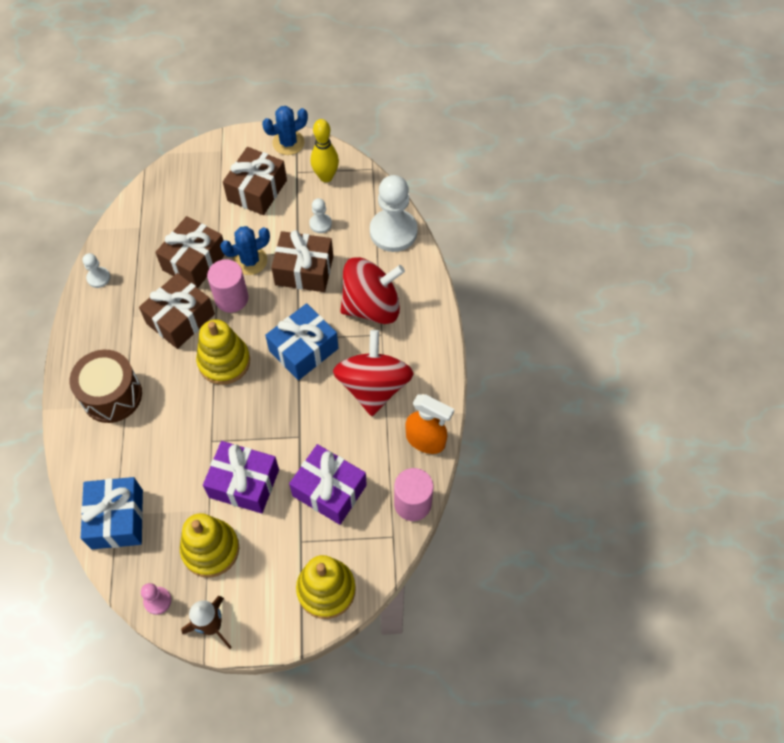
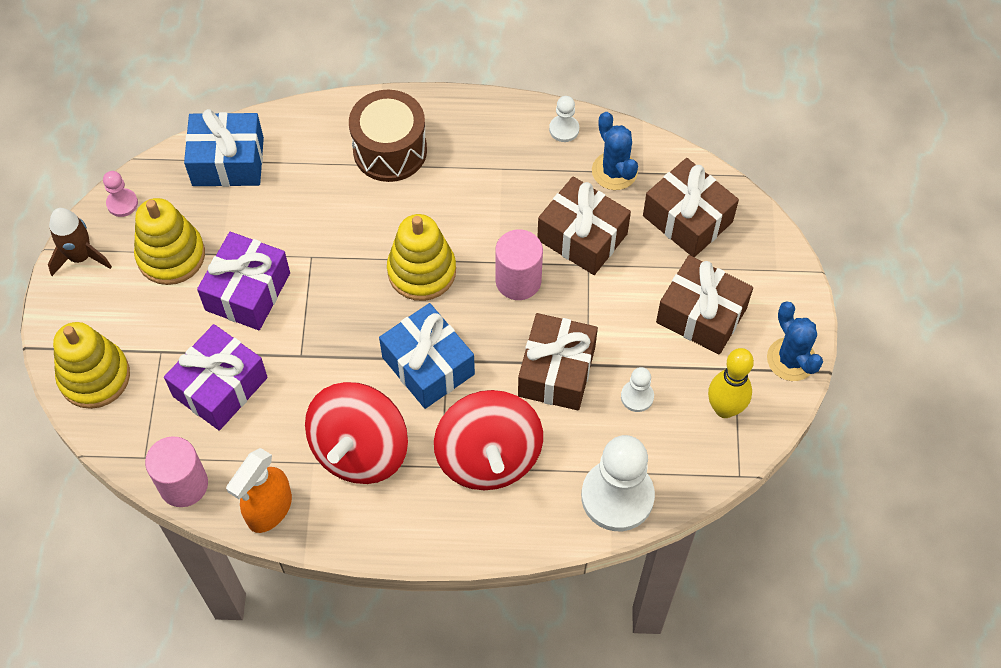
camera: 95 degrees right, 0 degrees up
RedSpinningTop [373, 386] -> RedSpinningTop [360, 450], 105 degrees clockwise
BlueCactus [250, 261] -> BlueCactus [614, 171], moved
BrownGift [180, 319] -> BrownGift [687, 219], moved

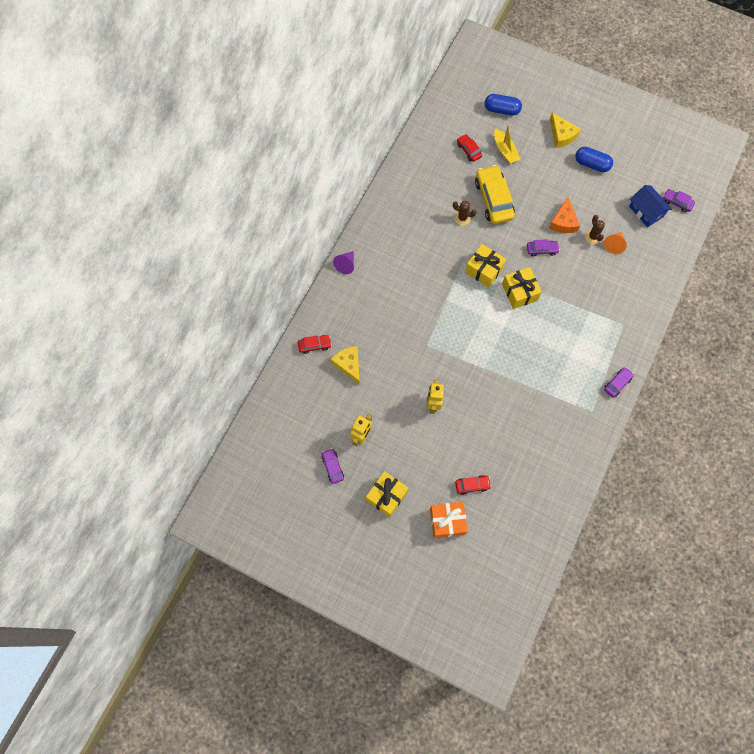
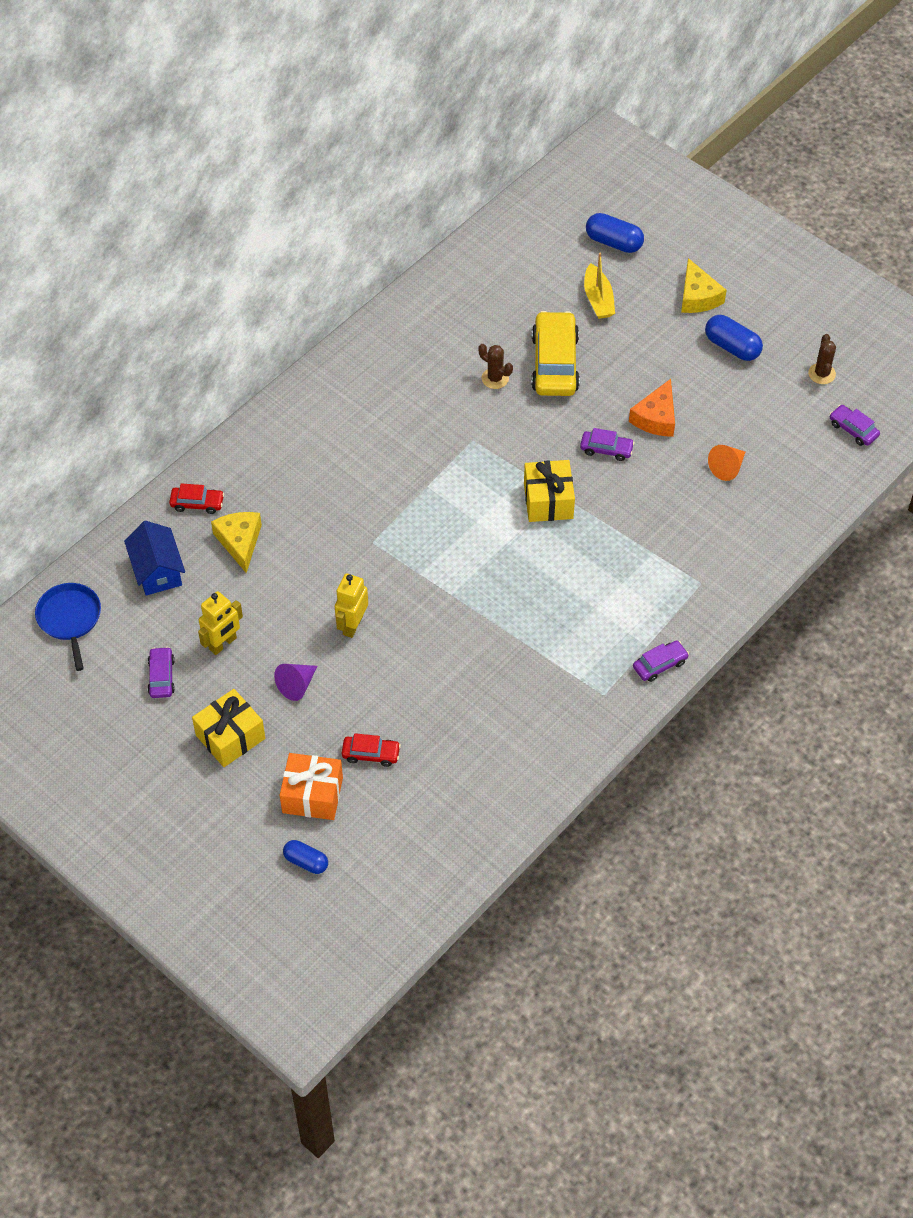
camera: 15 degrees right, 15 degrees down
none -> BluePan [70, 619]
BlueHouse [646, 211] -> BlueHouse [157, 570], moved
PurpleCone [346, 265] -> PurpleCone [297, 685], moved
none -> BlueCapsule [306, 862]
BrownCactus [593, 236] -> BrownCactus [821, 374], moved
RedCar [468, 150] -> none
YellowGift [484, 270] -> none

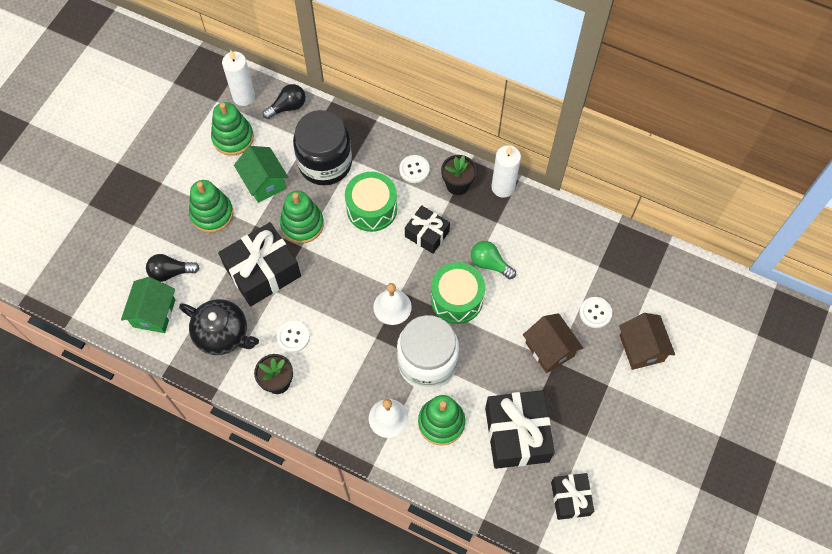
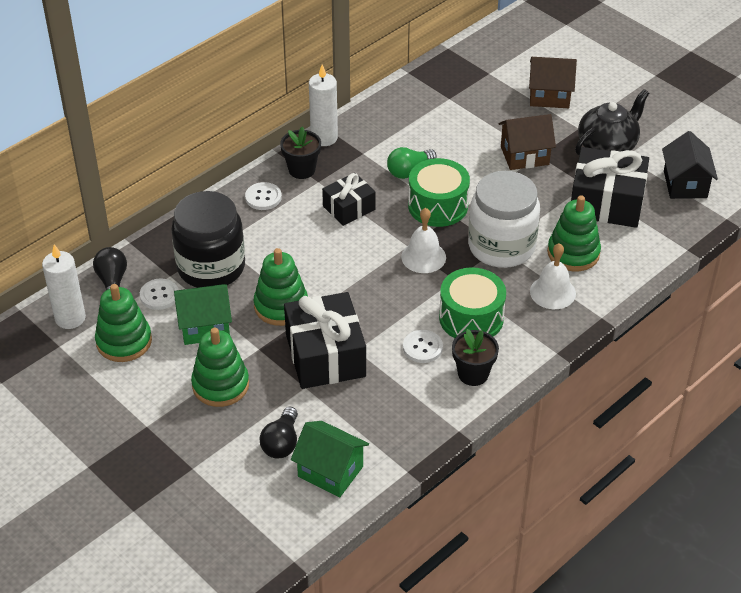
camera: 70 degrees left, 20 degrees down
WhiteButton [595, 313] -> WhiteButton [159, 295], moved
GreenDrum [372, 208] -> GreenDrum [471, 318], moved
BlackTeapot [223, 334] -> BlackTeapot [607, 146], moved
BlackGift [570, 498] -> BlackHouse [685, 184]

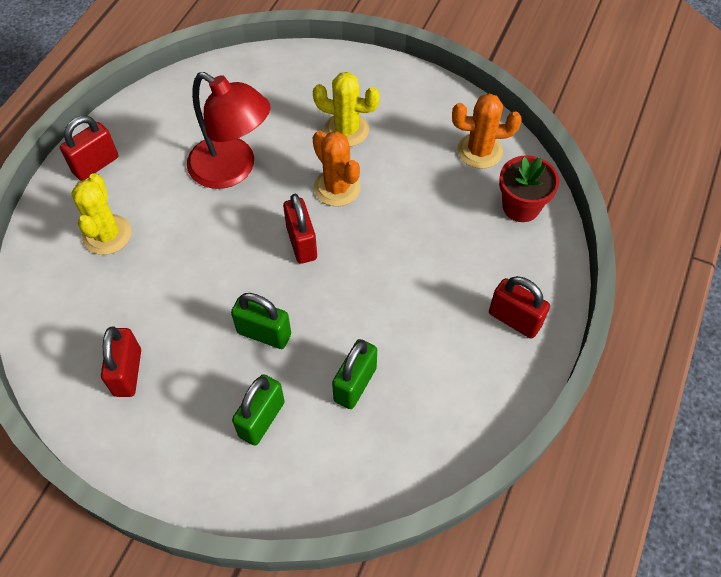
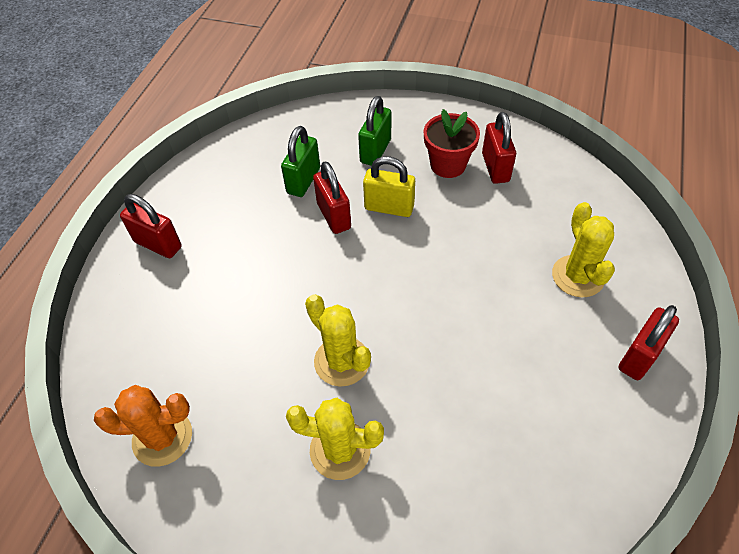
camera: 175 degrees right, 5 degrees down
OrangeCactus [337, 188] -> YellowCactus [342, 361]
RedPadlock [301, 243] -> RedPadlock [334, 216], moved
GreenPadlock [264, 333] -> YellowPadlock [389, 207]
RedFlowerPot [521, 207] -> RedFlowerPot [448, 165], moved
RedLamp [233, 169] -> none

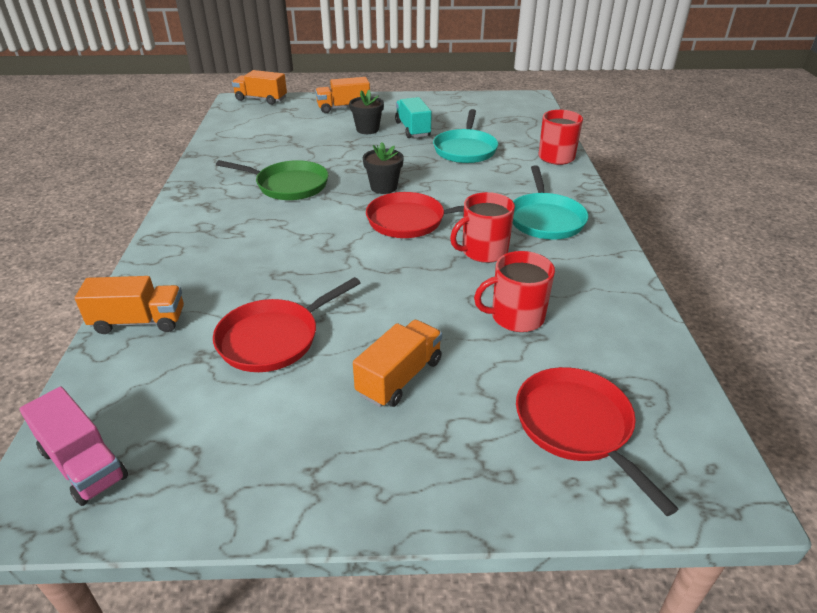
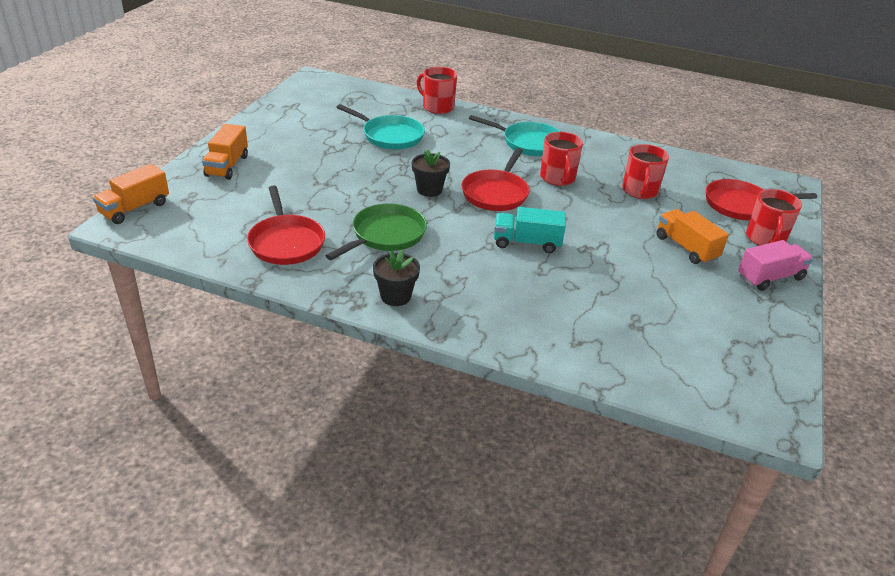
camera: 70 degrees left, 0 degrees up
RedPan [273, 338] -> RedPan [286, 242], moved
BlackFlowerPot [367, 129] -> BlackFlowerPot [395, 296], moved
TurquoiseTruck [412, 129] -> TurquoiseTruck [526, 243], moved
PinkTruck [84, 464] -> PinkTruck [770, 277], moved
none -> RedMug [765, 239]
OrangeTruck [139, 321] -> none

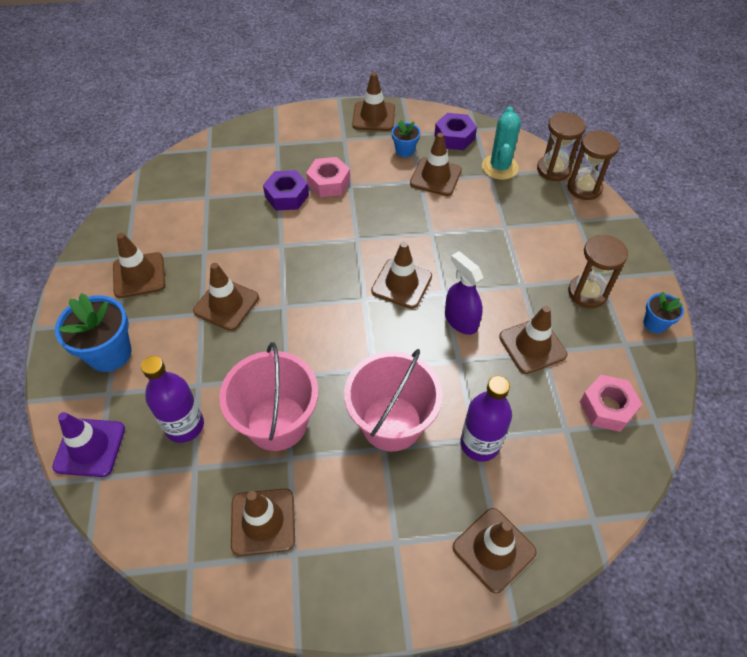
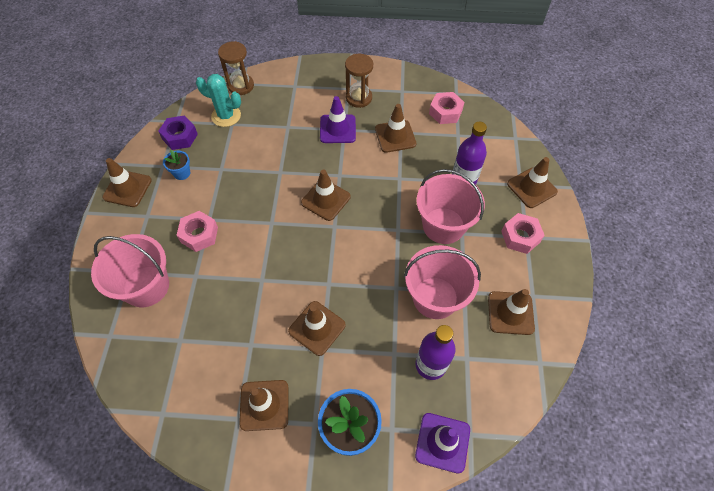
camera: 80 degrees left, 5 degrees up
none -> PinkBucket [146, 286]
none -> PurpleTrafficCone [337, 129]
none -> PinkNut [520, 237]
PurpleNut [287, 196] -> none
BrownTrafficCone [435, 177] -> none
PurpleSprayBottle [460, 320] -> none
BrownHourglass [584, 188] -> none
BlueFlowerPot [655, 324] -> none

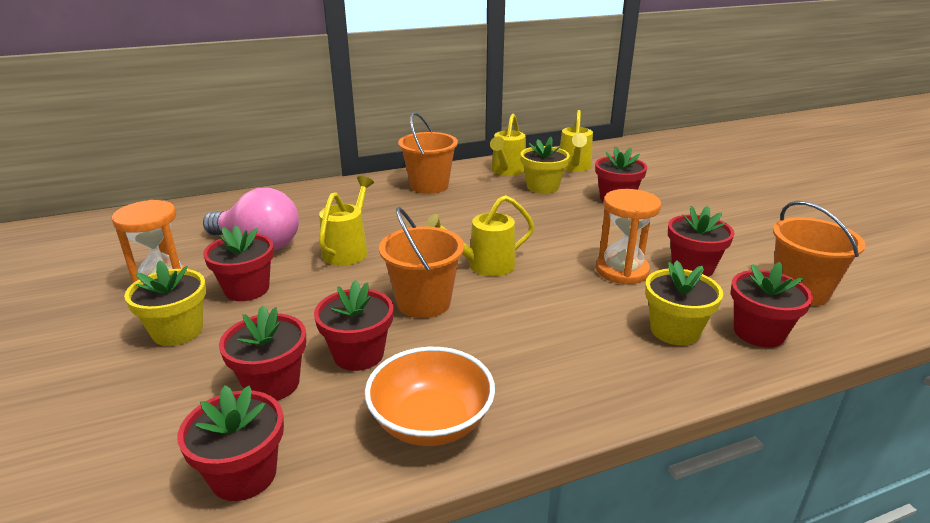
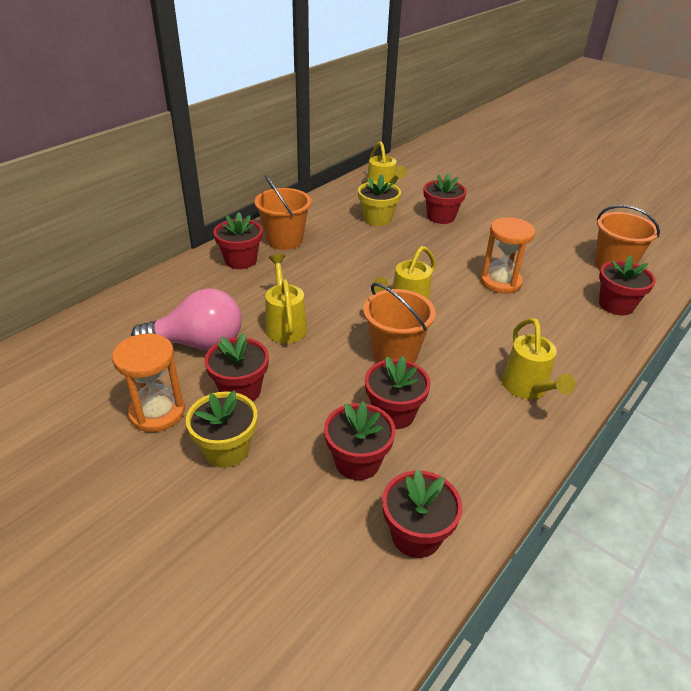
camera: 30 degrees left, 10 degrees up
RedFlowerPot [692, 267] -> RedFlowerPot [240, 260], moved
YellowWateringCan [506, 171] -> YellowWateringCan [527, 388], moved
OrangeBowl [431, 421] -> none
YellowFlowerPot [674, 331] -> none

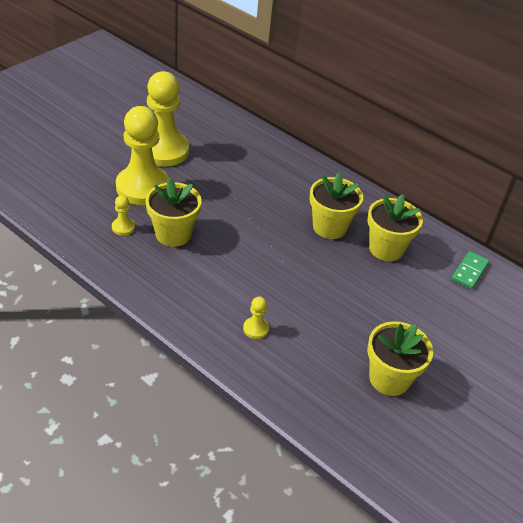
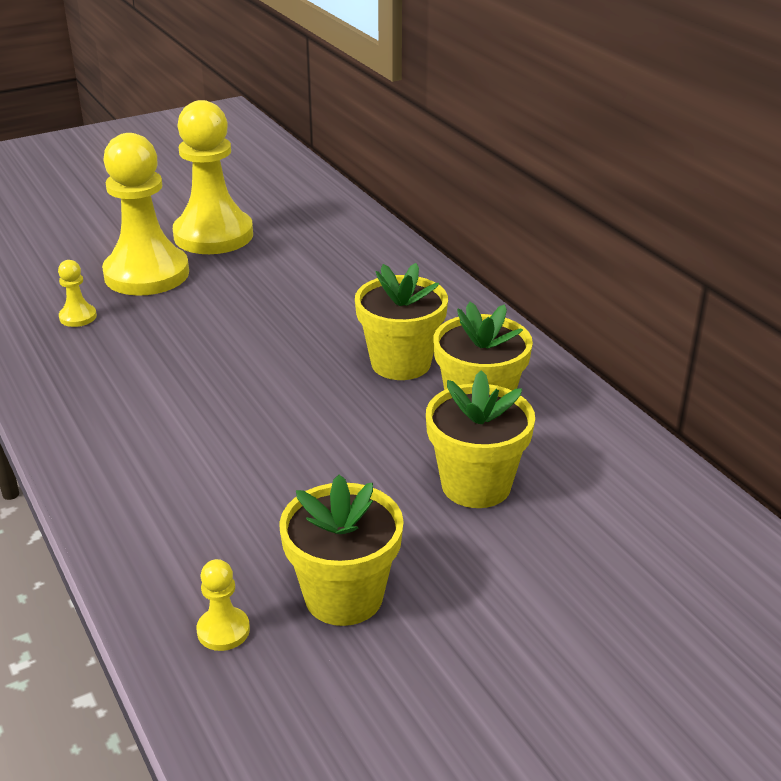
camera: 25 degrees right, 10 degrees down
YellowPawn [255, 329] -> YellowPawn [223, 630], moved
YellowFlowerPot [173, 234] -> YellowFlowerPot [476, 485], moved
GreenDomino [469, 271] -> none

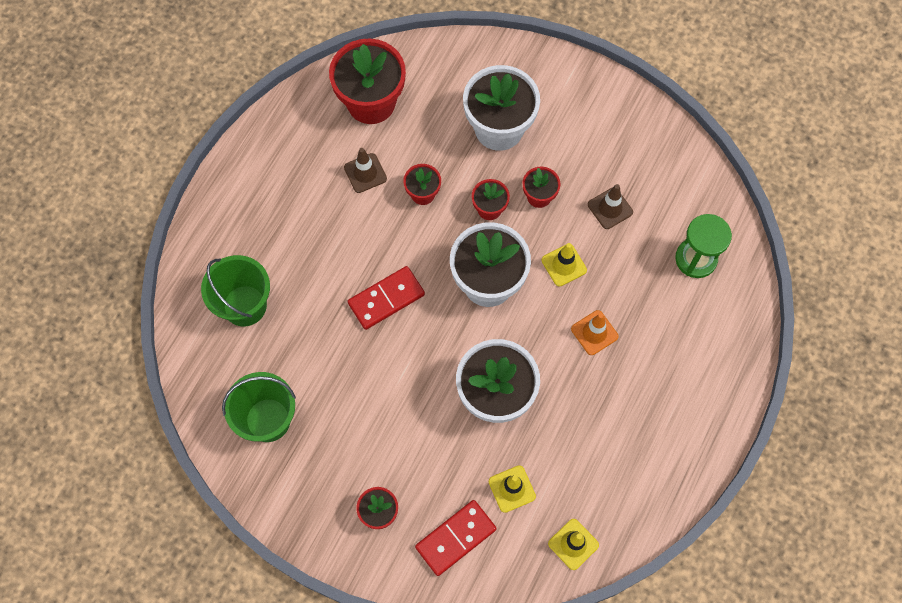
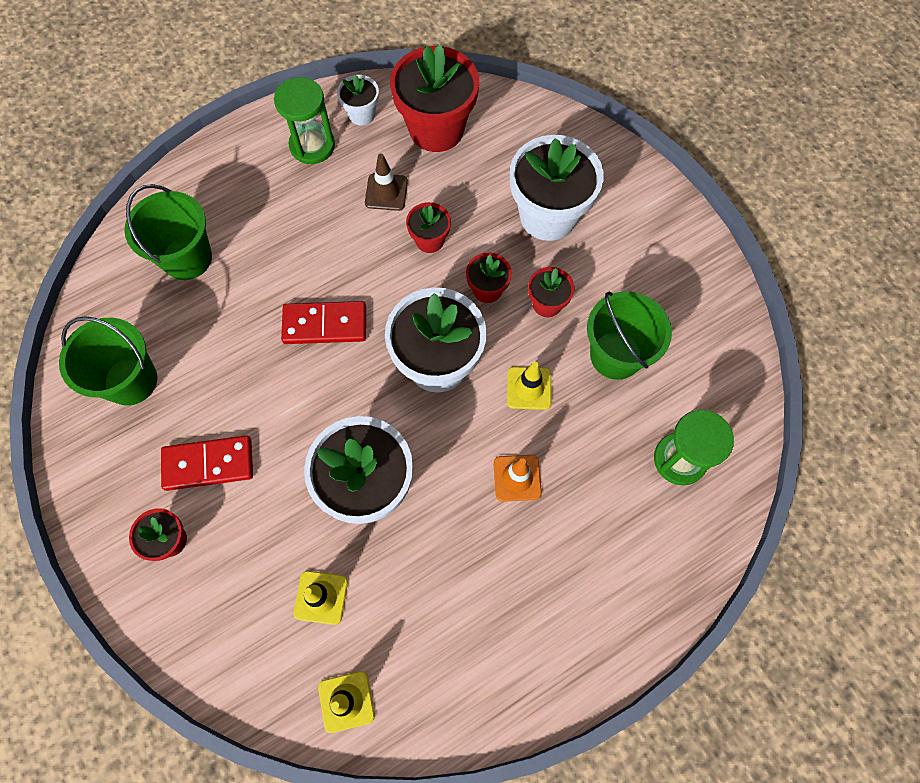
camera: 30 degrees right, 0 degrees up
RedDomino [455, 538] -> RedDomino [208, 464], moved
none -> GreenHourglass [312, 145]
none -> WhiteFlowerPot [362, 114]
BrownTrafficCone [610, 208] -> GreenBucket [615, 355]

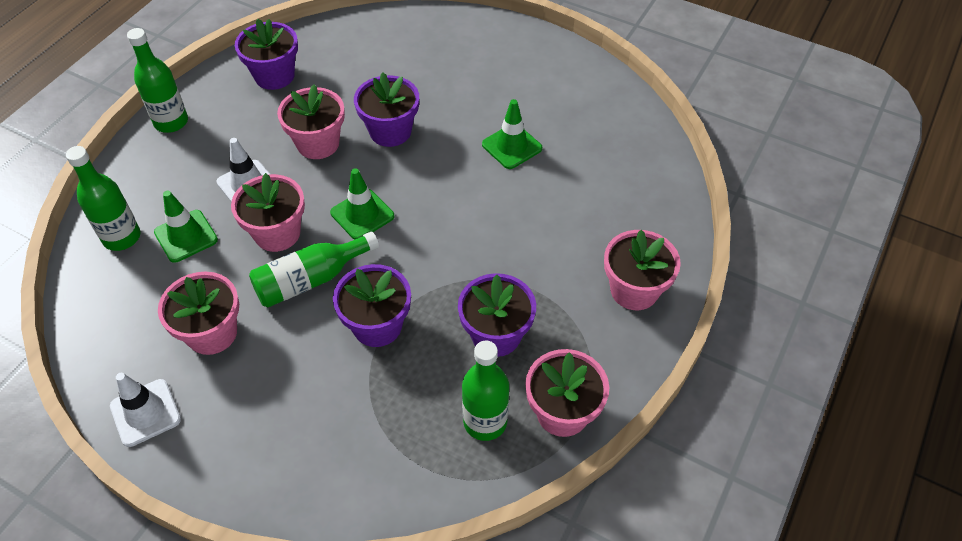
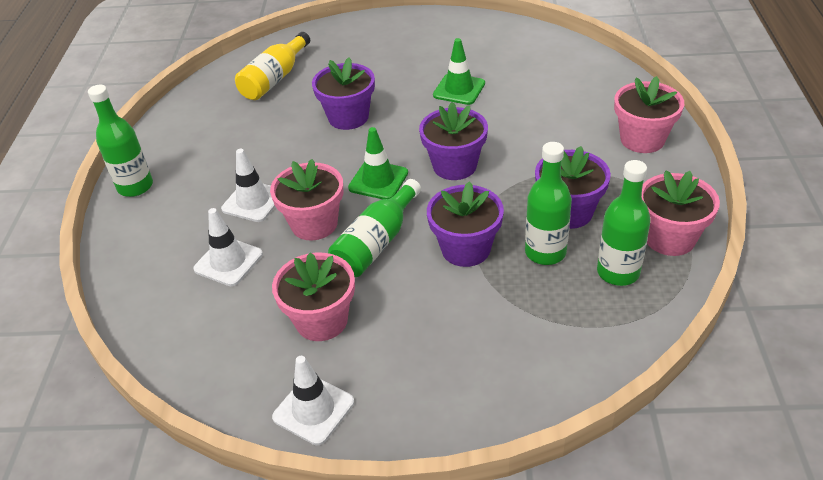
camera: 25 degrees left, 10 degrees down
GreenTrafficCone [186, 236] -> WhiteTrafficCone [228, 262]
none -> YellowBottle [275, 79]
PurpleFlowerPot [274, 76] -> PurpleFlowerPot [454, 166], moved
GreenBottle [122, 237] -> GreenBottle [545, 252], moved
PinkFlowerPot [318, 143] -> none

